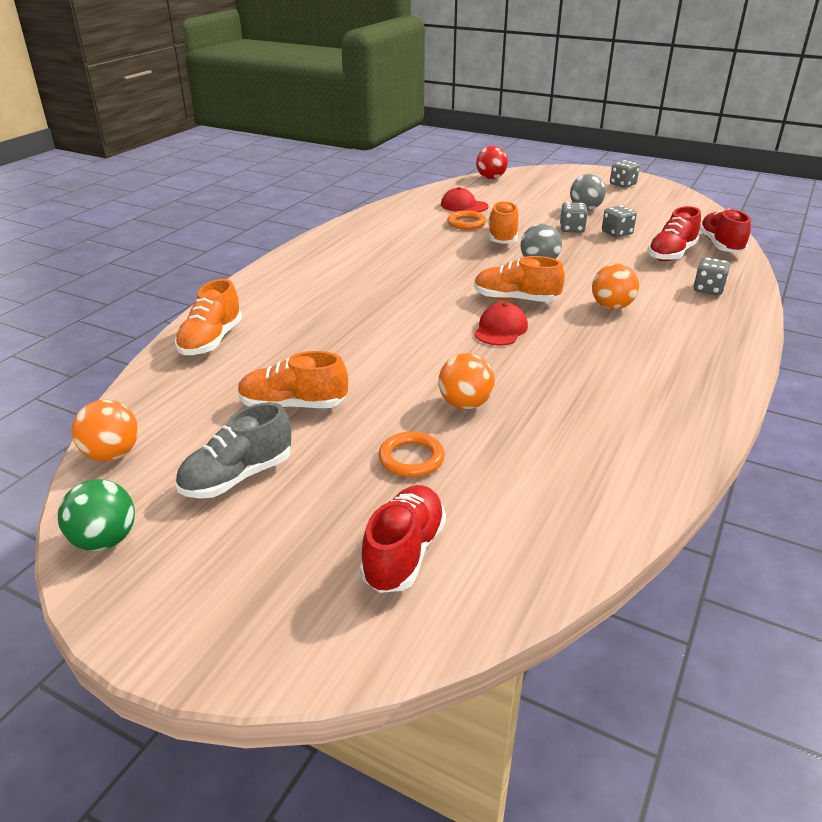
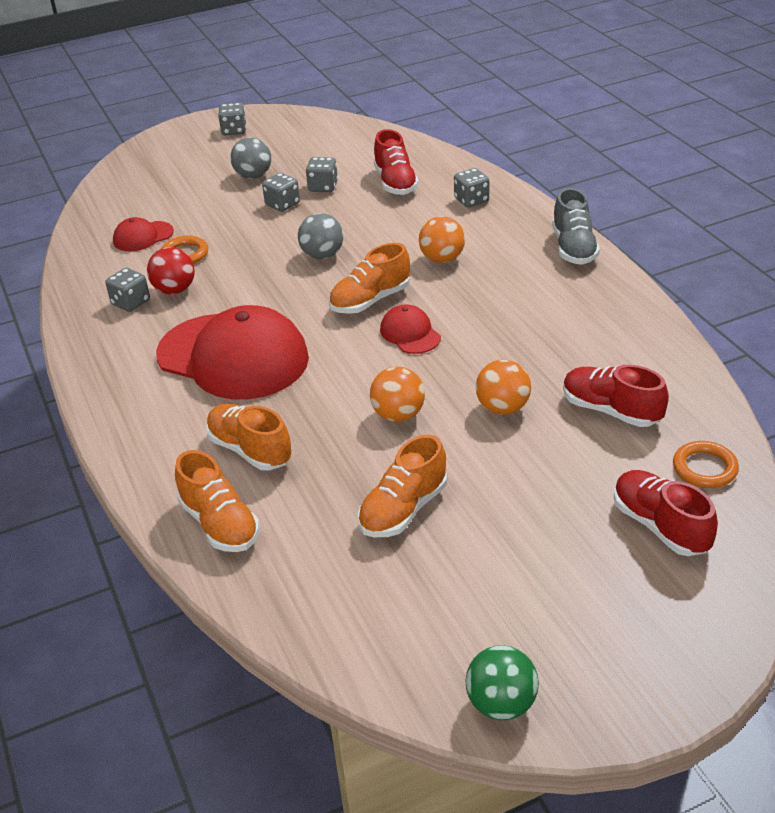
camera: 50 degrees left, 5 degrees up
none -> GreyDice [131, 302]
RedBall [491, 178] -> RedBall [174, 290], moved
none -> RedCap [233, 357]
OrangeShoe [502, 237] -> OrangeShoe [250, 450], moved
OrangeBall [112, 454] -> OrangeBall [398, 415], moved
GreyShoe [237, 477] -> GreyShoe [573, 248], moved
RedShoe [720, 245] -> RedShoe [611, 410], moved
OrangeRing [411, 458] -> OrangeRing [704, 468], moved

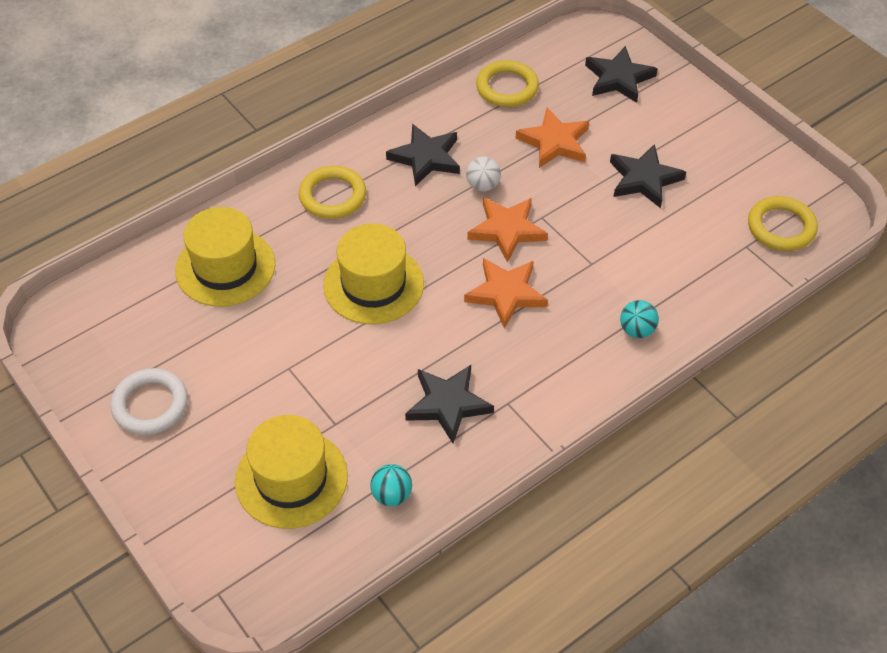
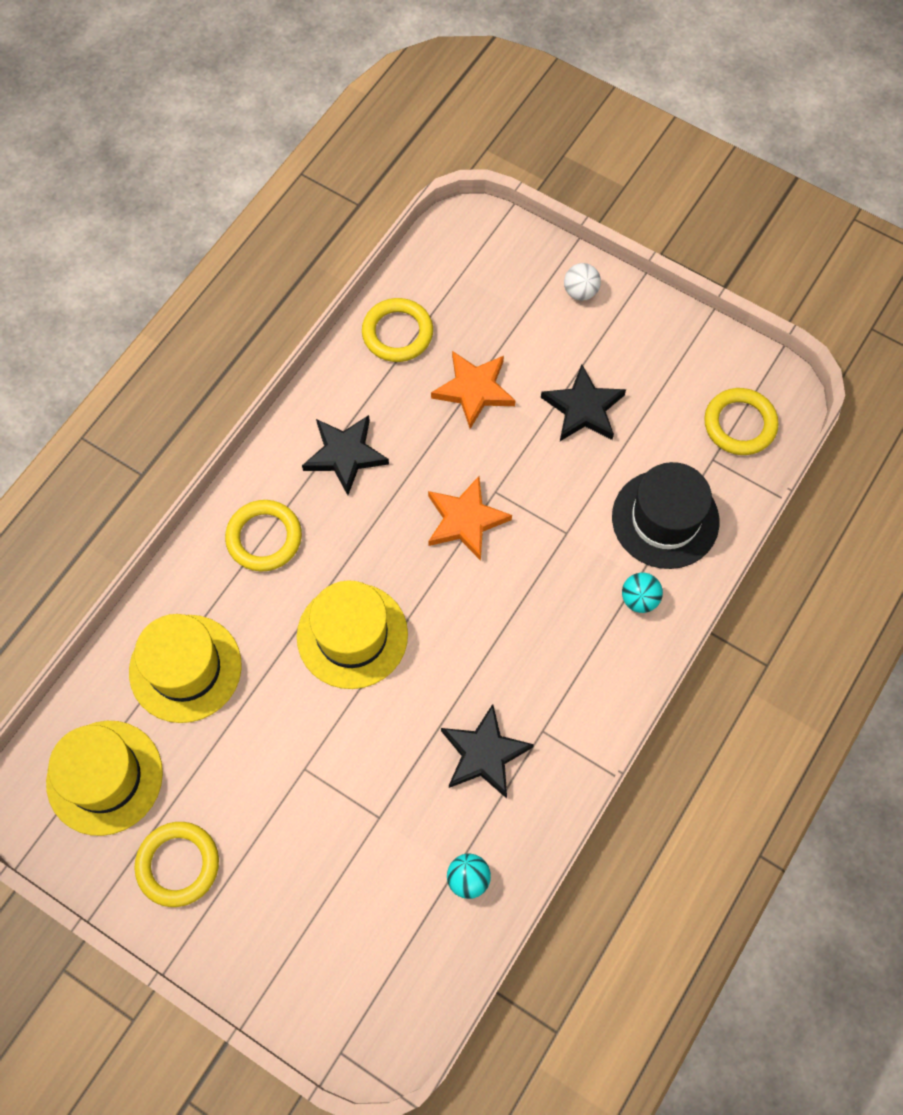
camera: 20 degrees left, 15 degrees up
YellowHat [291, 478] -> YellowHat [105, 777], moved
WhiteRing [150, 405] -> YellowRing [178, 865]
WhiteBall [483, 185] -> WhiteBall [580, 292], moved
none -> BlackHat [665, 519]
OrangeStar [506, 293] -> none
BlackStar [618, 78] -> none

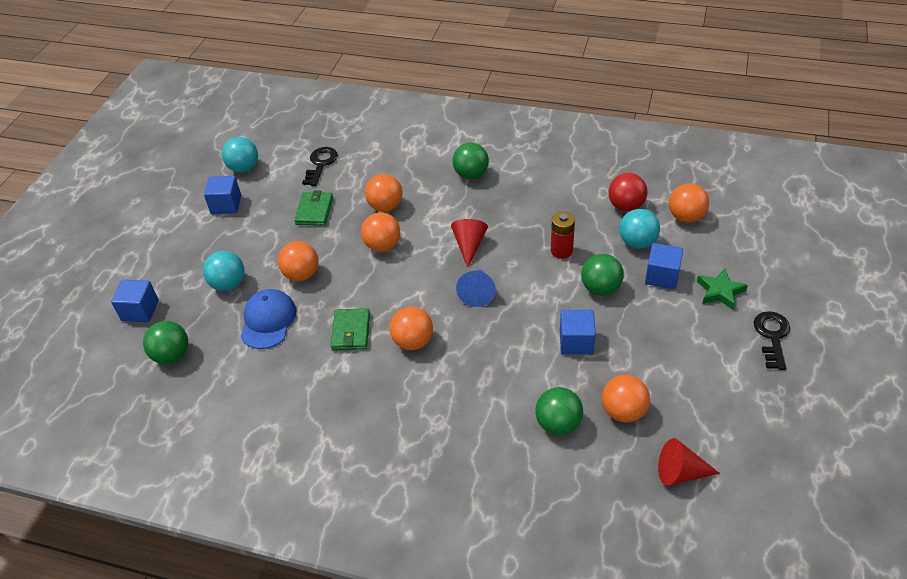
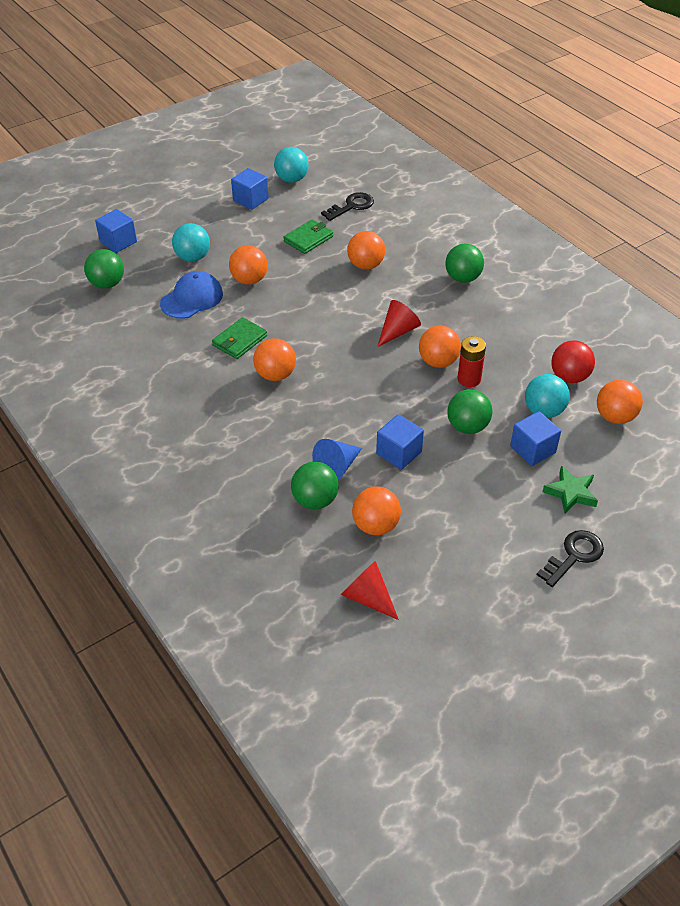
camera: 35 degrees right, 0 degrees up
BlueCone [477, 293] -> BlueCone [337, 467], moved
OrangeBall [383, 245] -> OrangeBall [438, 362], moved

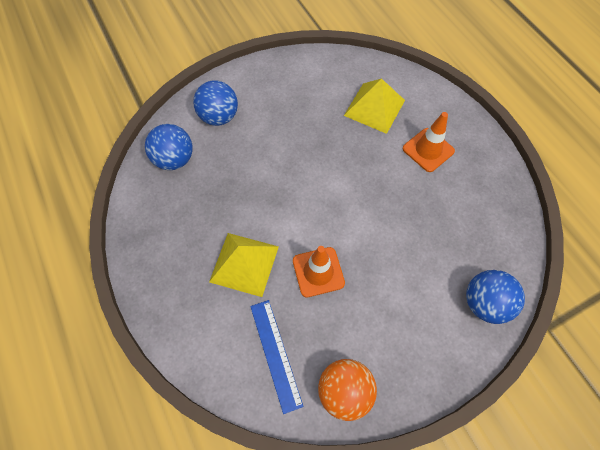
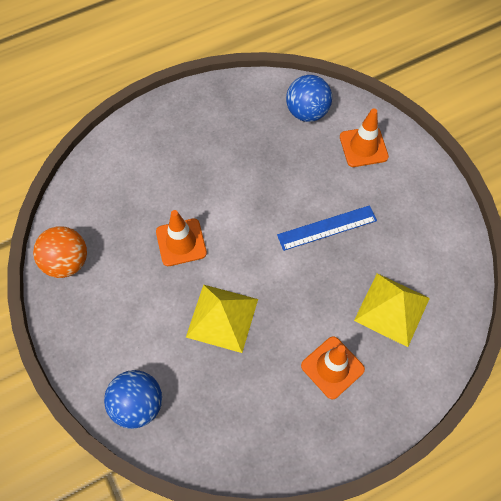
camera: 90 degrees right, 0 degrees up
YellowPyramid [244, 263] -> YellowPyramid [222, 318], moved
BlueRuler [275, 354] -> BlueRuler [327, 228], moved
BlueBall [219, 117] -> OrangeTrafficCone [363, 147]

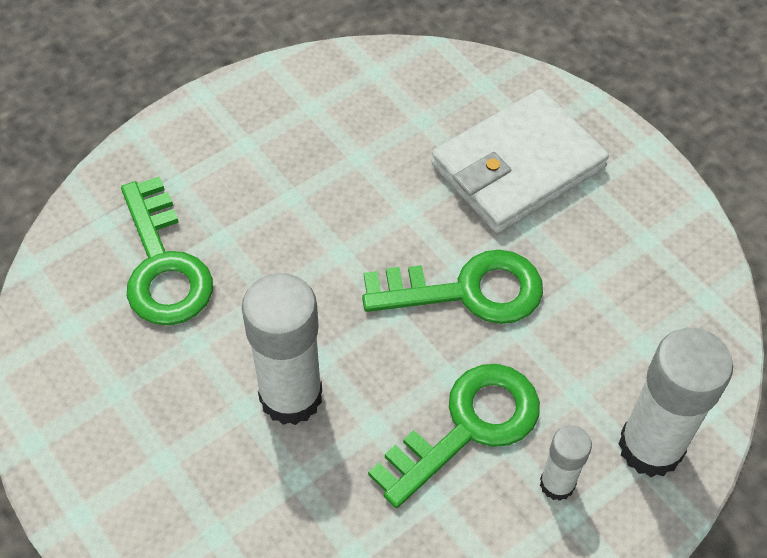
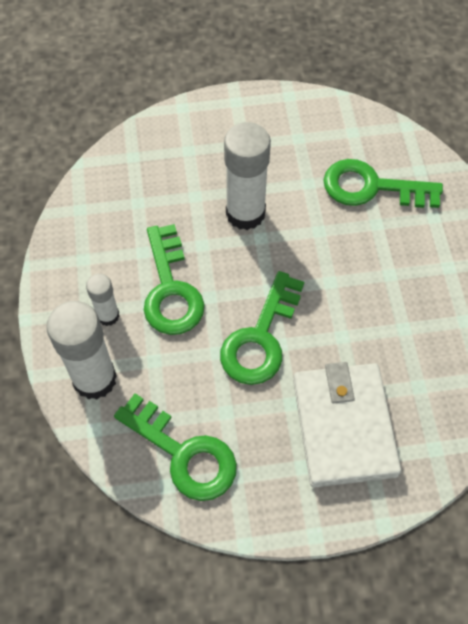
camera: 120 degrees right, 5 degrees up
none -> GreenKey [184, 453]

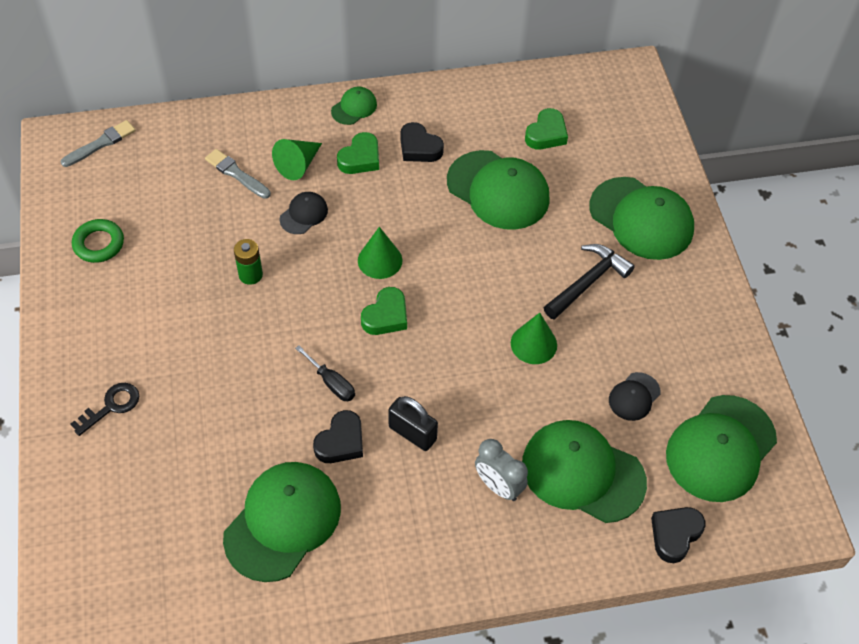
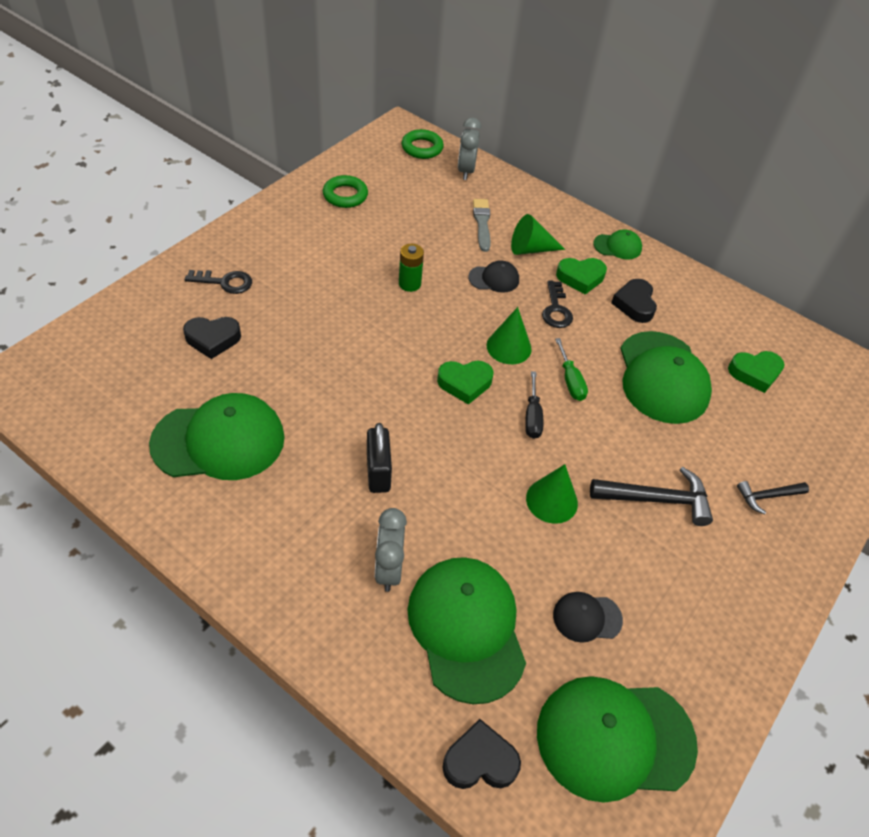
camera: 45 degrees right, 5 degrees down
BlackHeart [341, 442] -> BlackHeart [213, 339], moved
GreyBrush [101, 144] -> GreenRing [422, 148]
none -> GreyClock [466, 171]
BlackScrewdriver [331, 383] -> BlackScrewdriver [532, 417], moved
none -> BlackKey [556, 309]
none -> GreenScrewdriver [570, 381]
GreenCap [641, 218] -> BlackHammer [767, 496]

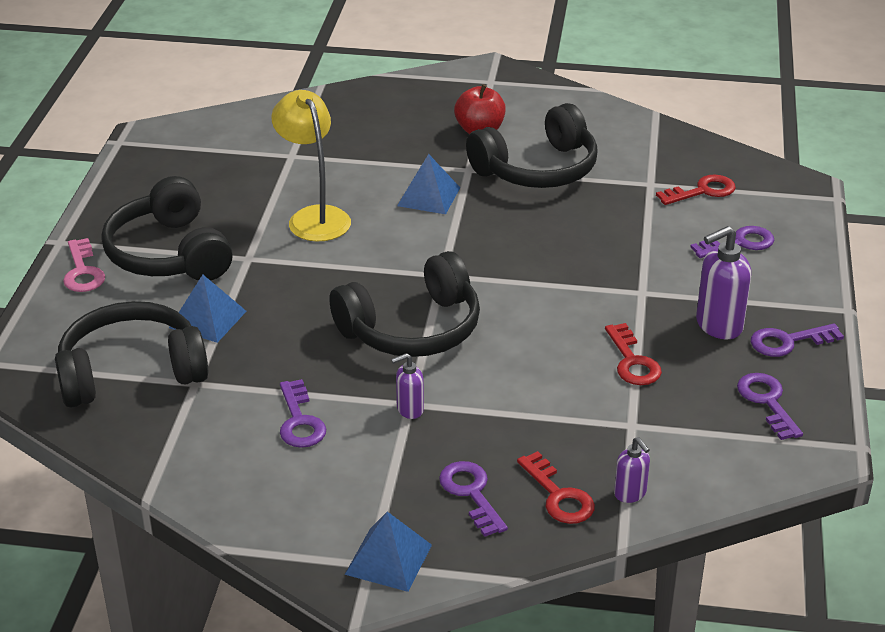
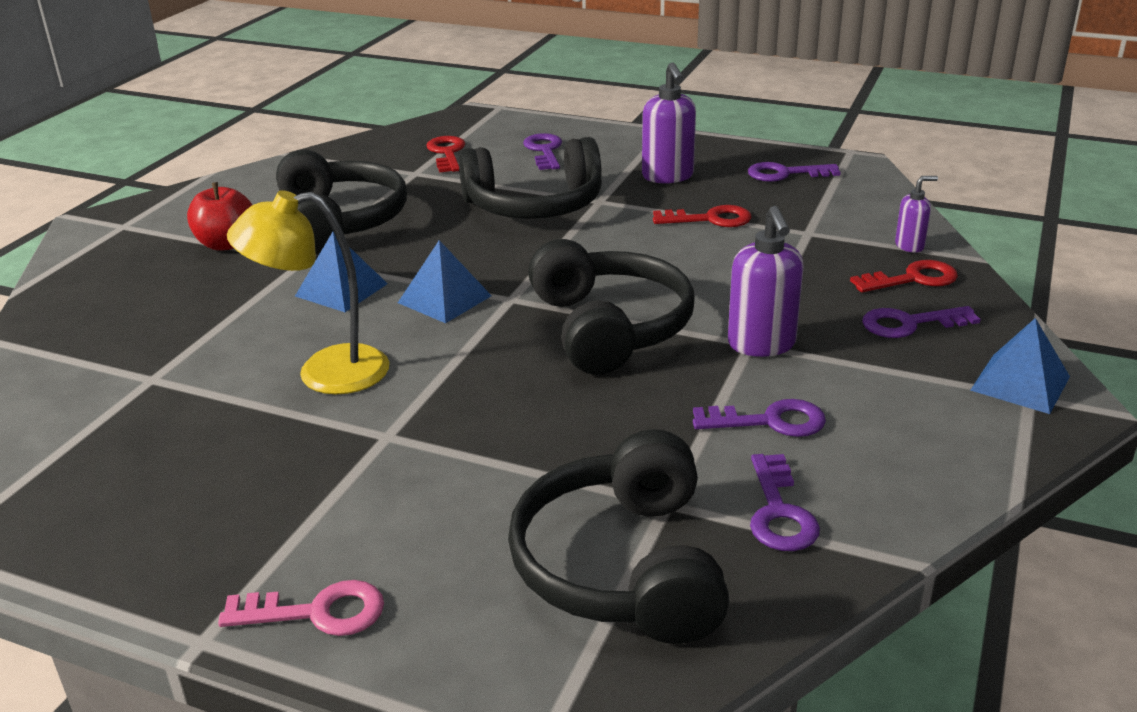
camera: 75 degrees left, 5 degrees down
BluePyramid [207, 319] -> BluePyramid [444, 299], moved
BlackHeadphones [168, 254] -> BlackHeadphones [535, 205], moved
PurpleSoapDispenser [409, 410] -> PurpleSoapDispenser [761, 345], x1.77
PurpleKey [788, 342] -> PurpleKey [779, 512], moved

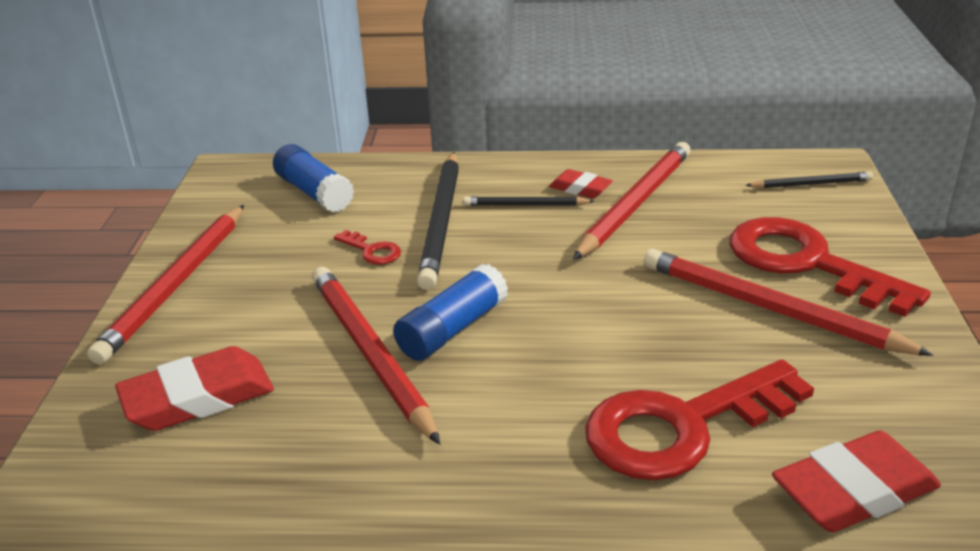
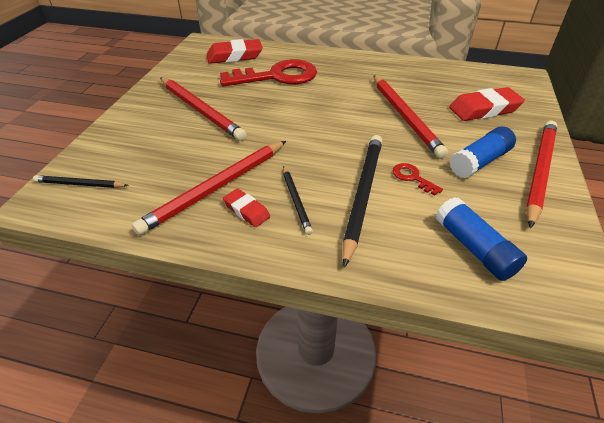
camera: 170 degrees left, 10 degrees up
BlackPencil [525, 205] -> BlackPencil [296, 201], 60 degrees clockwise
BlueGlueStick [452, 329] -> BlueGlueStick [479, 162], moved
RedKey [806, 263] -> none

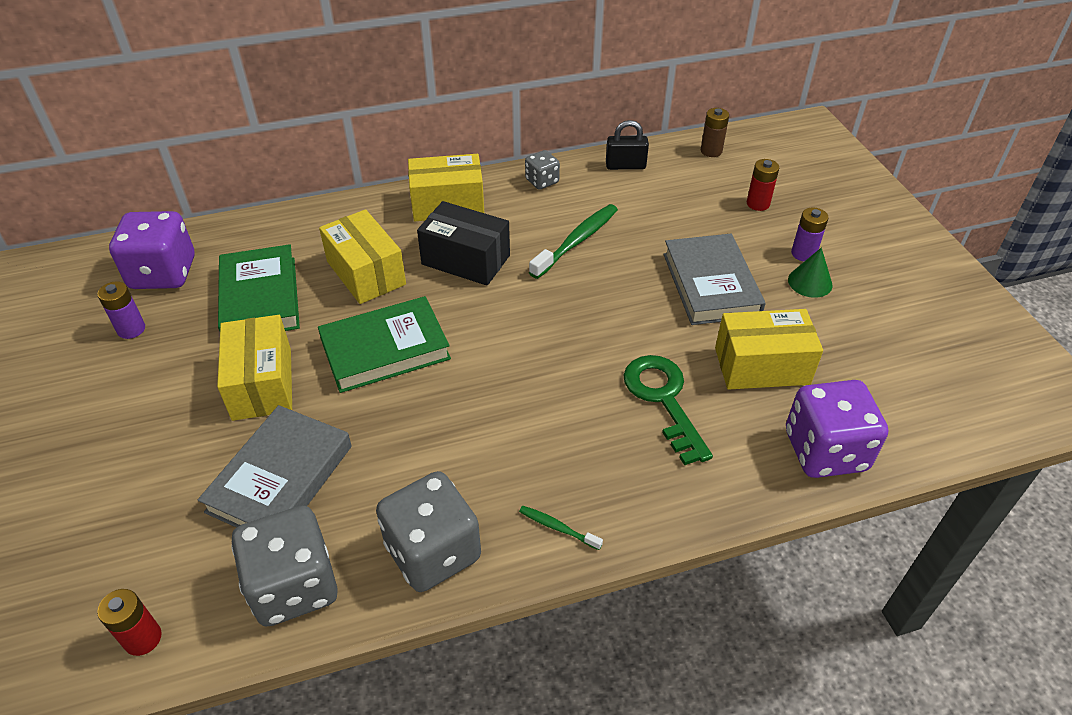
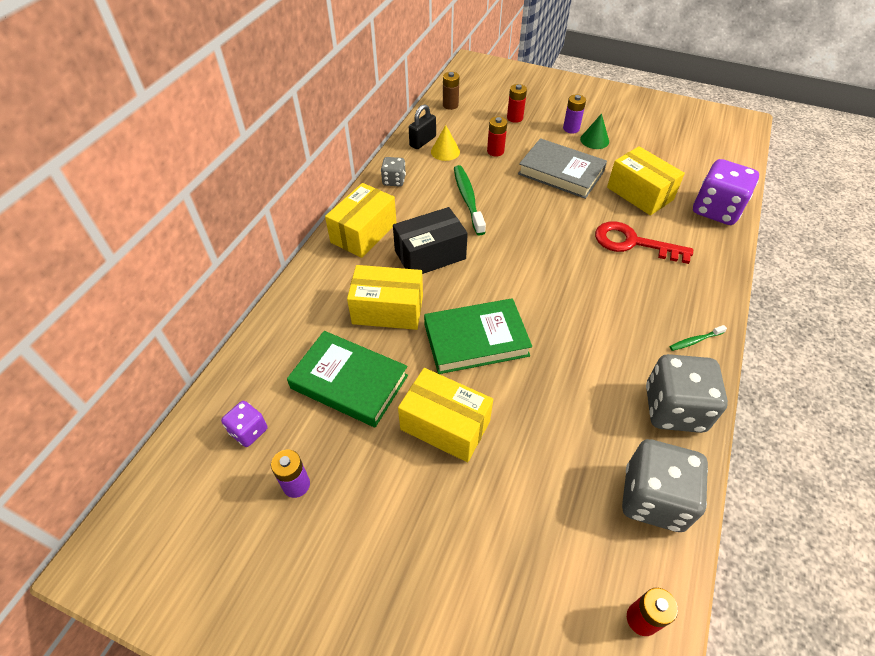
camera: 50 degrees left, 5 degrees up
PurpleDice [163, 273] -> PurpleDice [249, 431], x0.52
GreenBook [385, 349] -> GreenBook [476, 339], 60 degrees clockwise
none -> YellowCone [445, 151]
none -> RedBattery [495, 151]
GreenKey [663, 399] -> RedKey [632, 243]
YellowBox [761, 366] -> YellowBox [639, 193], 75 degrees counterclockwise
GreyBook [280, 478] -> none

